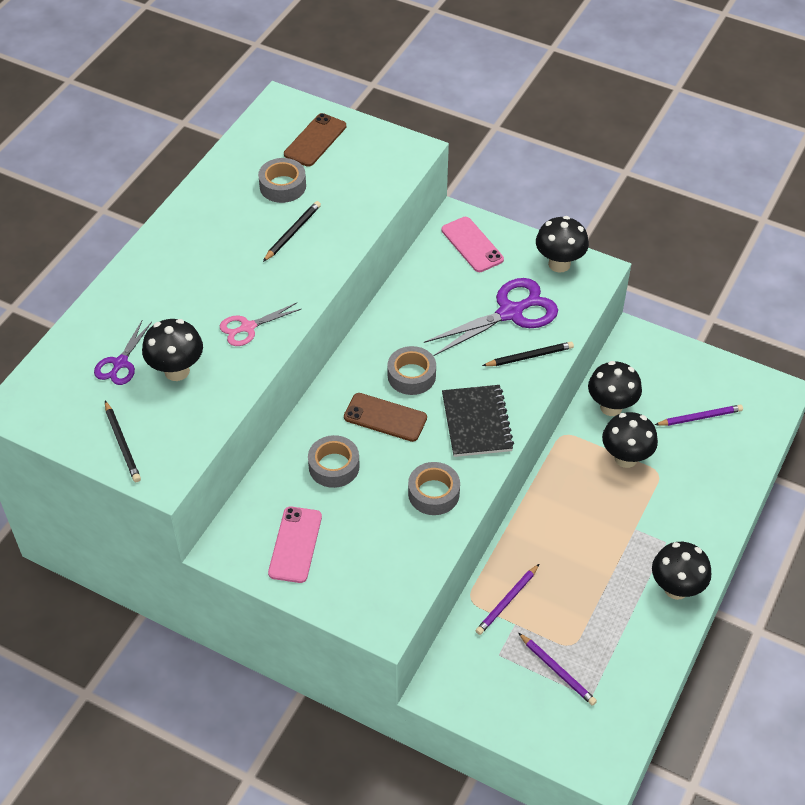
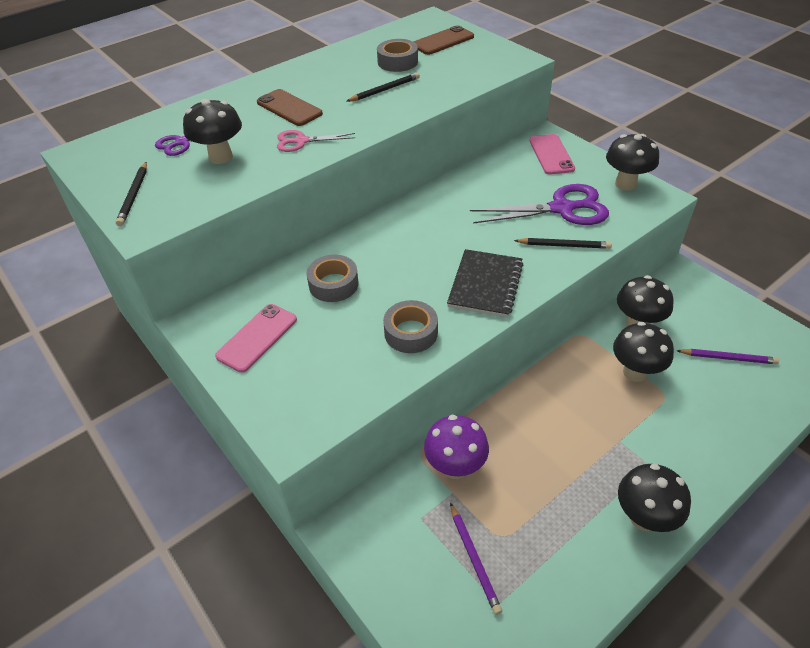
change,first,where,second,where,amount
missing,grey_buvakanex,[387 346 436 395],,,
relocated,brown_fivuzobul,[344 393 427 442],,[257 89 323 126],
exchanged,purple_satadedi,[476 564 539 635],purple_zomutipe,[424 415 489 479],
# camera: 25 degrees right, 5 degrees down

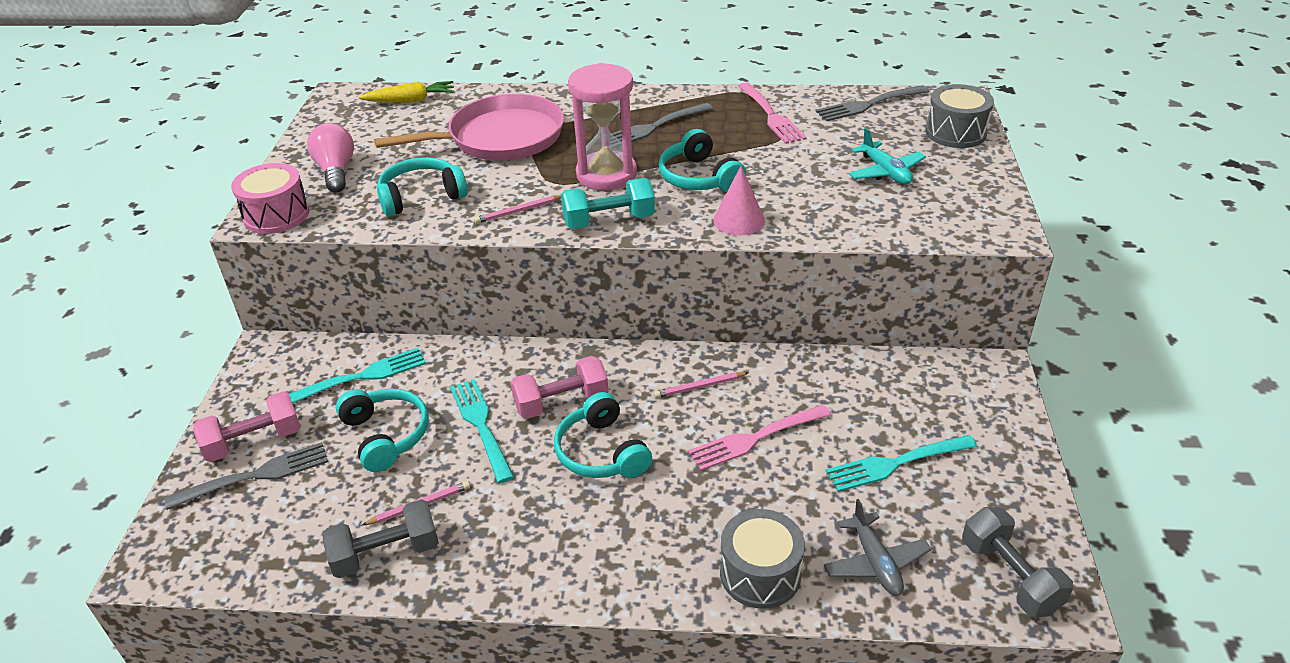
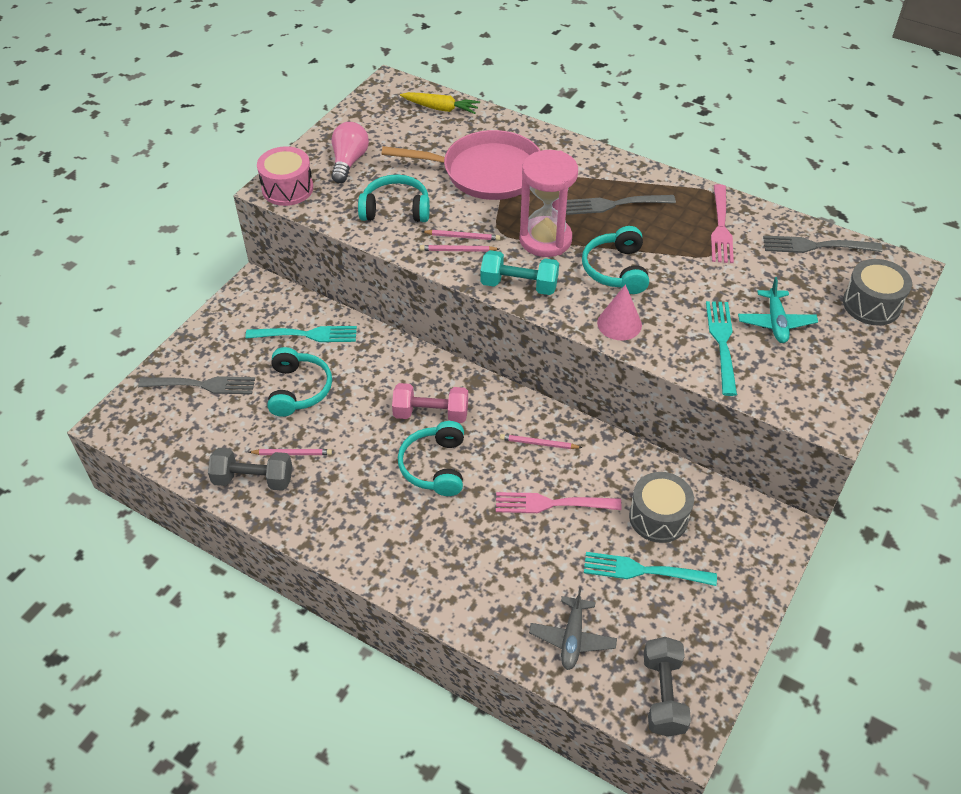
change,first,where,second,where,amount
missing,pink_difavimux,[193 391 301 462],,,
appeared,,,pink_satadedi,[421 230 500 241],
relocated,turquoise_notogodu,[450 379 514 483],,[706 301 737 396],
relocated,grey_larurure,[720 509 805 609],,[629 472 694 543],
# camera: 25 degrees right, 10 degrees up

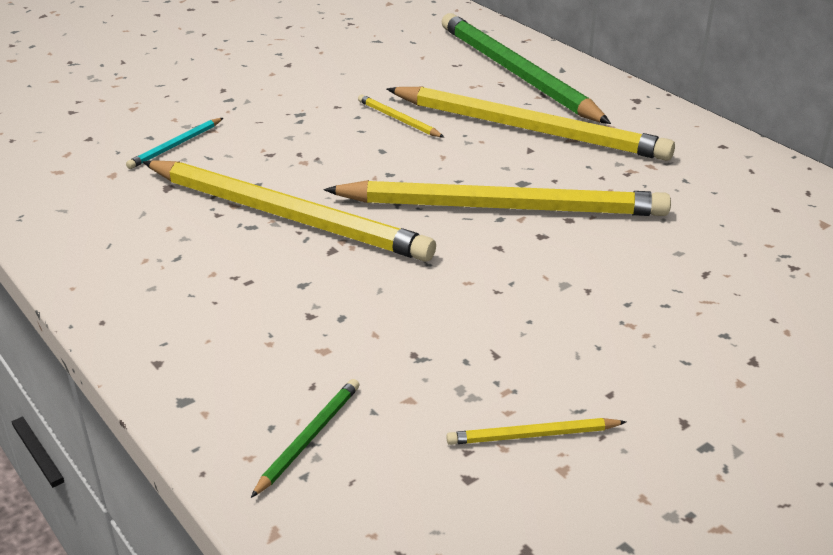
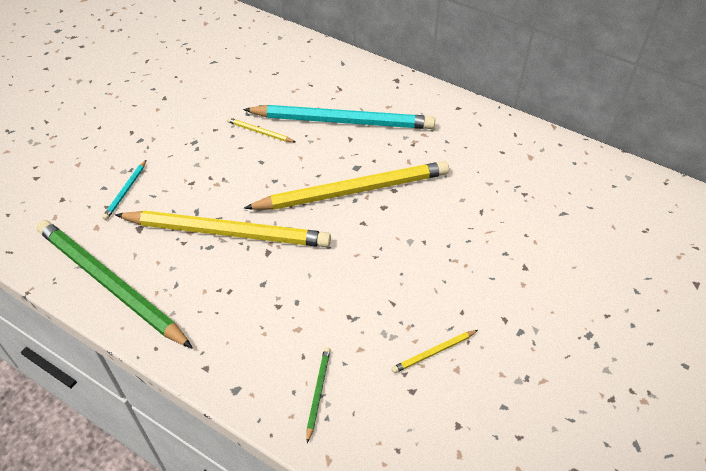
change,first,where,second,where,amount
relocated,green_satadedi,[442 13 611 124],,[36 220 193 348],
colour,yellow_satadedi,[387 87 675 161],turquoise_satadedi,[243 105 435 129],
# camera: 20 degrees left, 15 degrees up

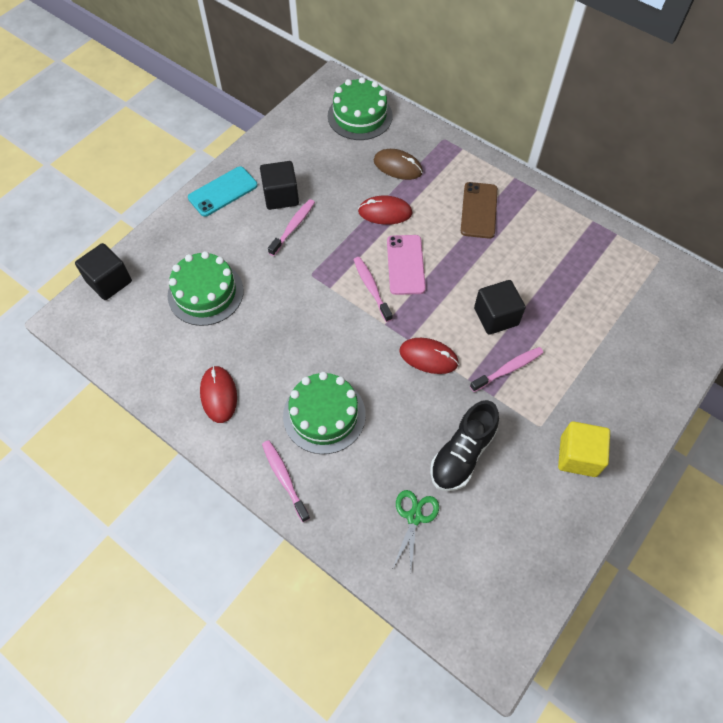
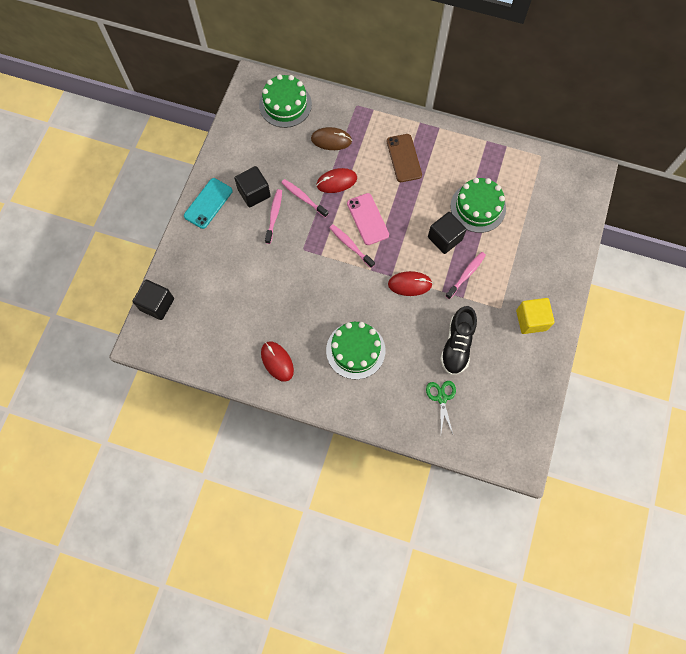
change,first,where,second,where,amount
relocated,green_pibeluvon,[168 251 244 326],,[450 178 506 233],
relocated,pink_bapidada,[262 440 310 522],,[281 179 328 218],
# camera: 20 degrees left, 10 degrees up

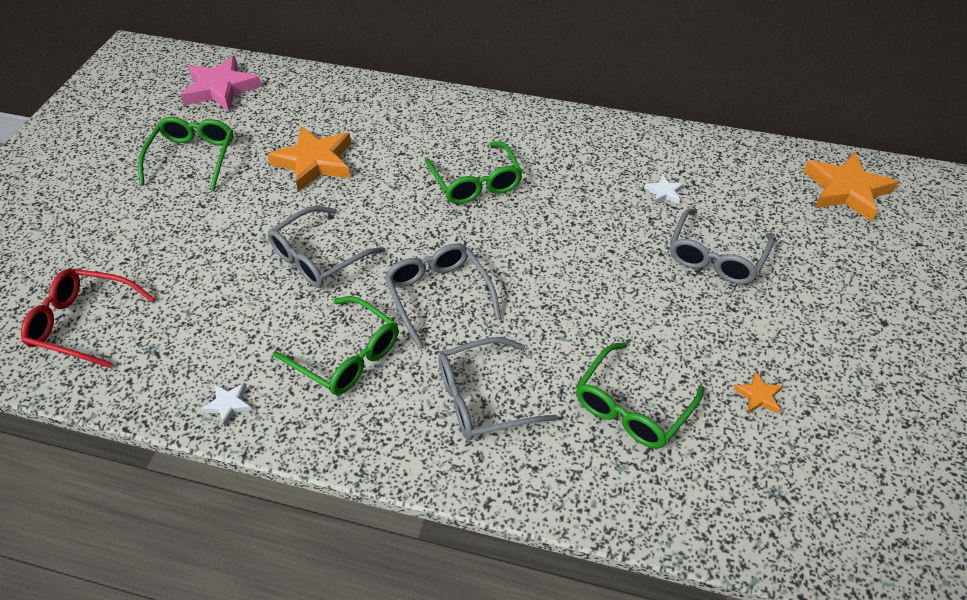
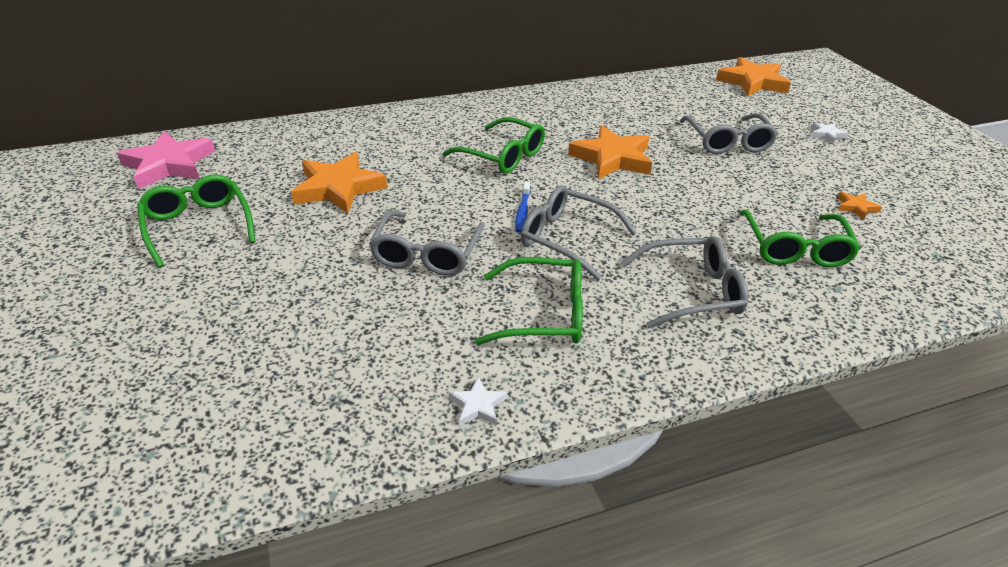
change,first,where,second,where,amount
missing,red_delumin,[21 269 155 368],,,
appeared,,,blue_bapidada,[515 181 530 233],
appeared,,,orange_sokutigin,[568 125 652 179],
relocated,white_sokutigin,[644 174 684 204],,[811 122 849 143],
spun,grey_delumin,[438 337 558 440],,[621 236 748 328],135 degrees counterclockwise
# camera: 35 degrees left, 10 degrees down

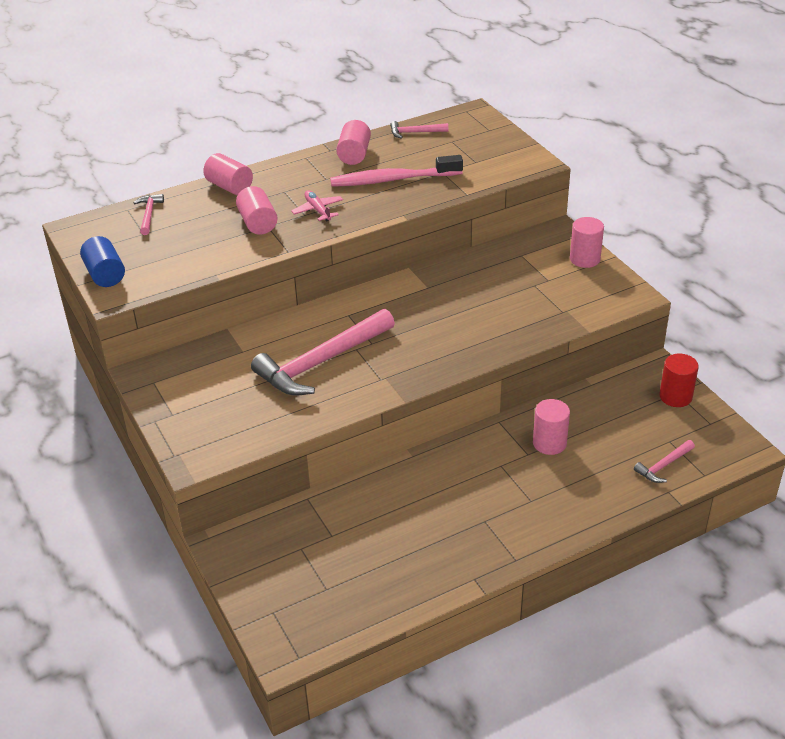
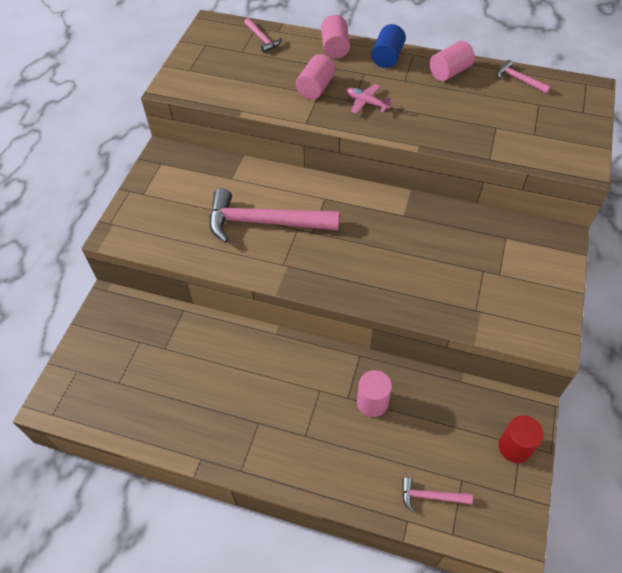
change,first,where,second,where,amount
missing,pink_bapidada,[330 155 463 187],,,
missing,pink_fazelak,[570 217 604 268],,,
relocated,blue_fazelak,[80 236 125 287],,[371 24 406 68],
spun,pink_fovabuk,[133 194 164 235],,[244 18 281 53],105 degrees clockwise
spun,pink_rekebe,[291 190 343 222],,[346 84 393 114],75 degrees counterclockwise
# camera: 45 degrees right, 15 degrees up

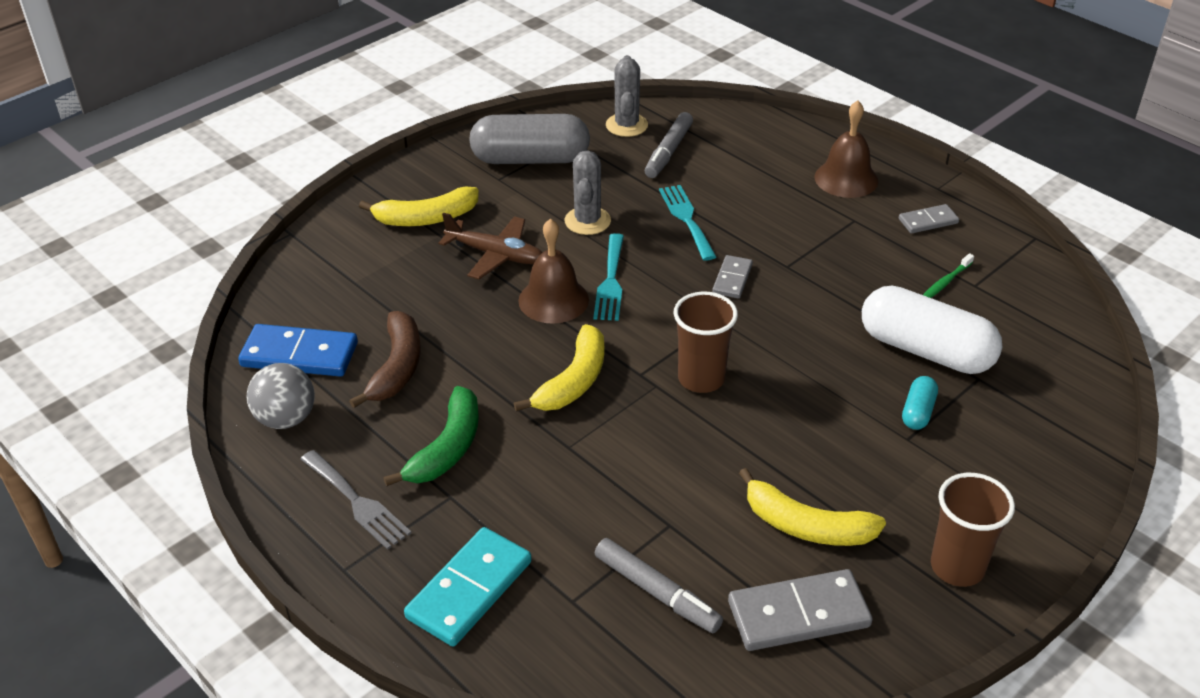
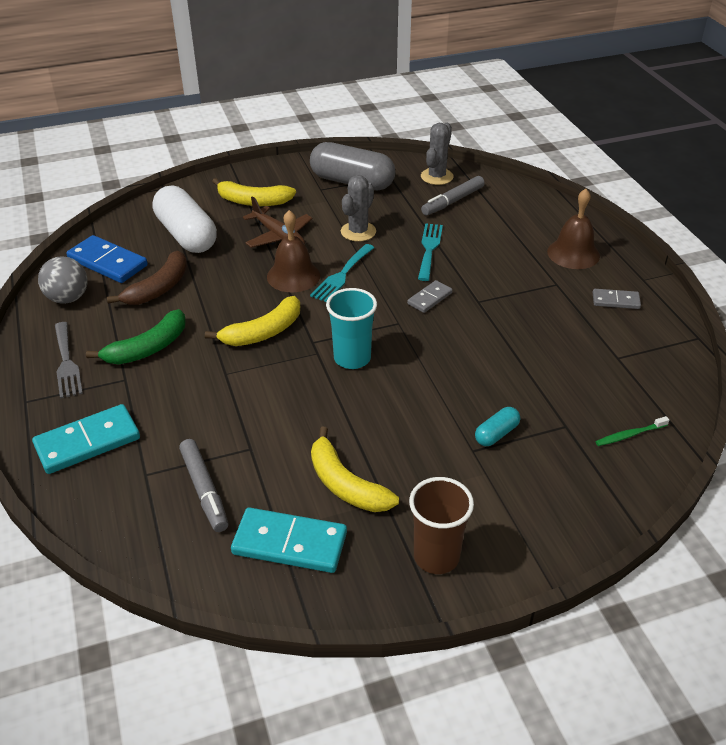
change,first,where,second,where,amount
relocated,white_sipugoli,[862 286 1002 374],,[152 186 217 253],
relocated,green_bapidada,[923 253 974 298],,[595 416 669 446],
colour,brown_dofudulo,[674 291 738 393],turquoise_dofudulo,[326 288 377 369],
colour,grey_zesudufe,[728 569 873 651],turquoise_zesudufe,[231 507 347 573],
# camera: 25 degrees right, 0 degrees up

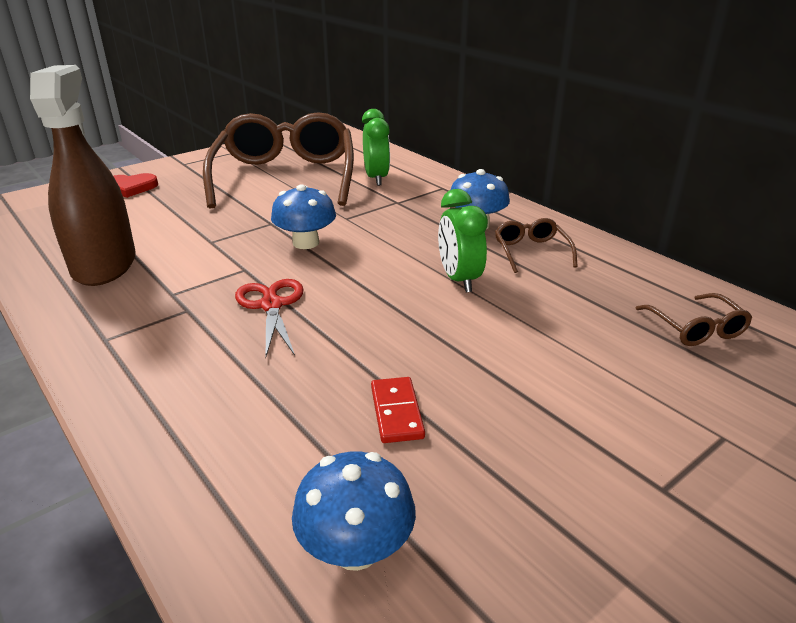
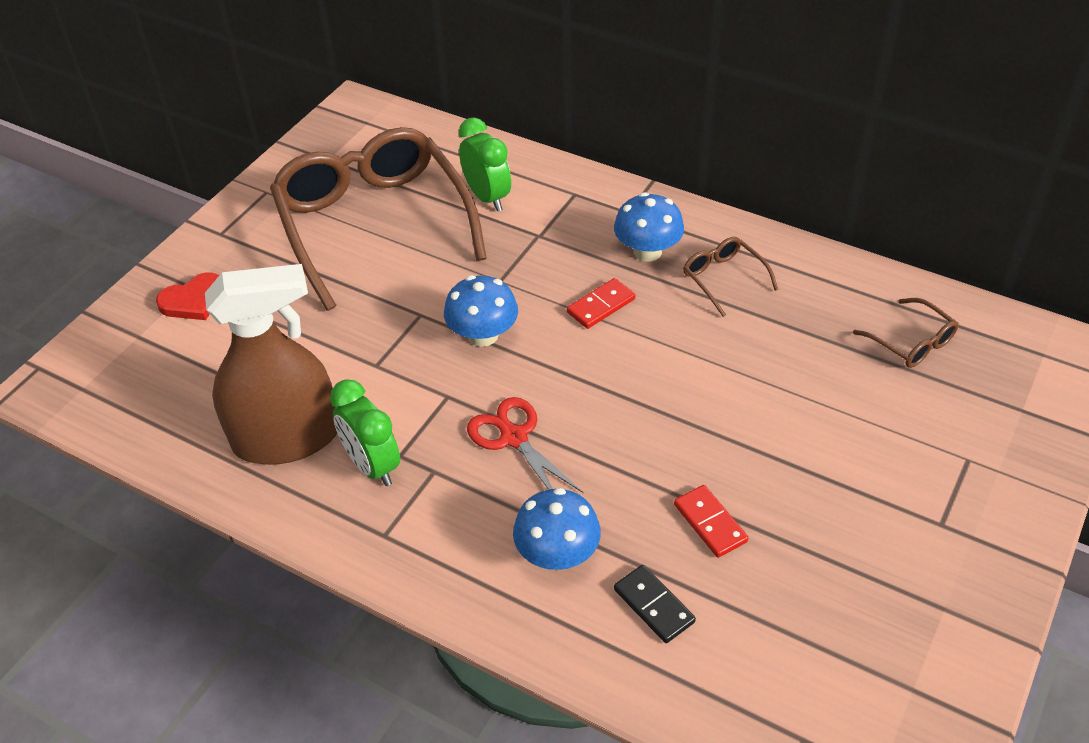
change,first,where,second,where,amount
appeared,,,red_zesudufe,[567 278 635 329],
appeared,,,black_zesudufe,[614 565 696 643],
relocated,blue_zomutipe,[292 452 416 571],,[513 488 601 570],
relocated,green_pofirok,[438 189 488 292],,[330 379 400 486],
spun,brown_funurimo,[30 65 136 286],,[205 264 337 465],105 degrees clockwise
# camera: 20 degrees left, 15 degrees up

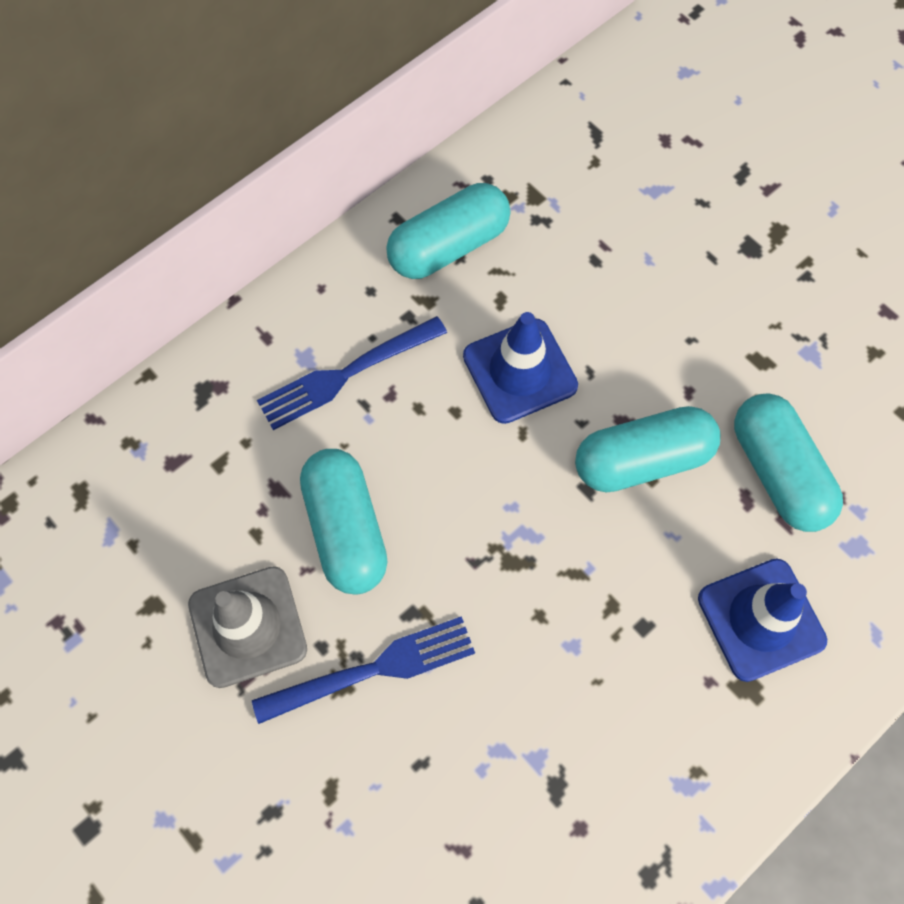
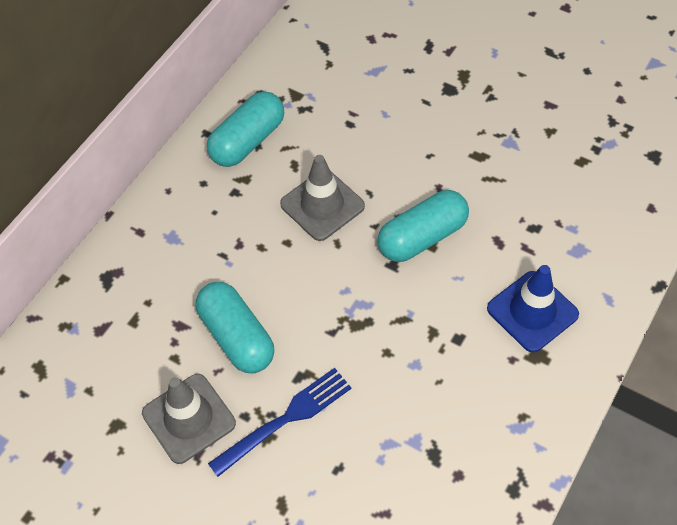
change,first,where,second,where,amount
missing,blue_notogodu,[257 316 447 430],,,
missing,turquoise_sipugoli,[734 393 843 532],,,
colour,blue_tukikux,[463 312 578 424],grey_tukikux,[280 155 365 241],
# camera: 15 degrees left, 10 degrees down

